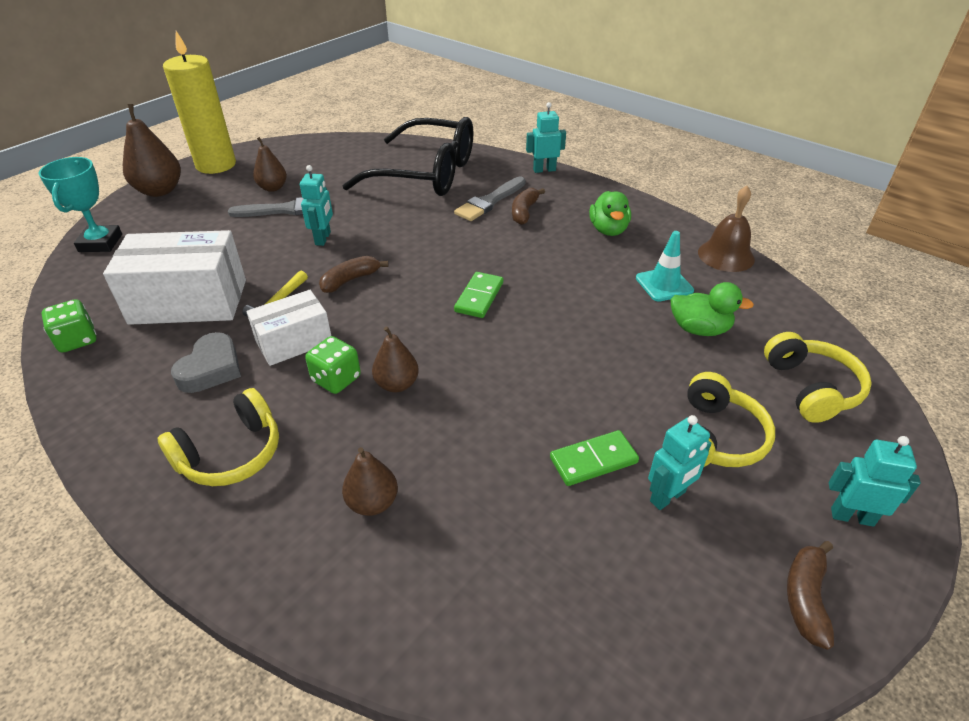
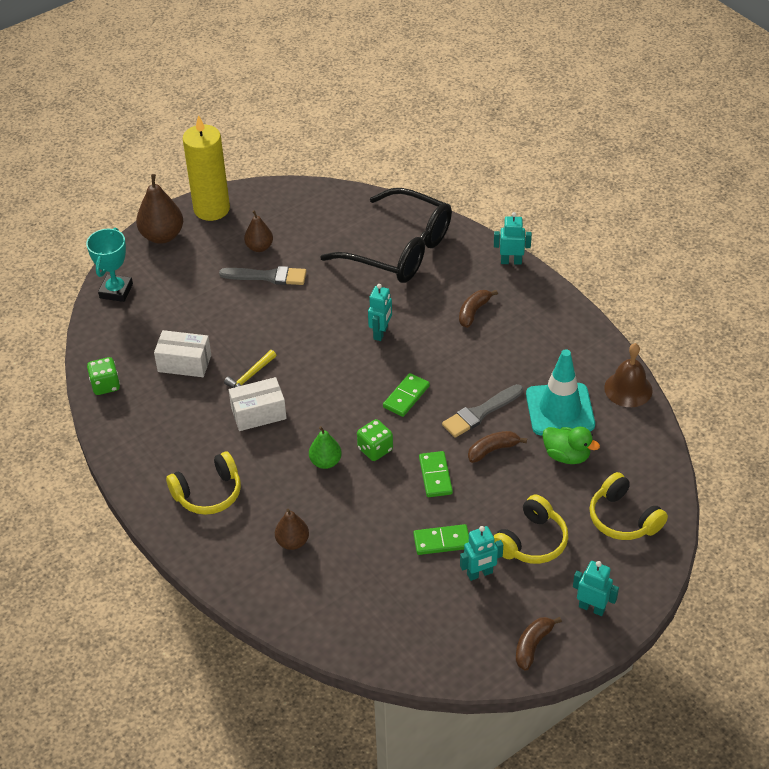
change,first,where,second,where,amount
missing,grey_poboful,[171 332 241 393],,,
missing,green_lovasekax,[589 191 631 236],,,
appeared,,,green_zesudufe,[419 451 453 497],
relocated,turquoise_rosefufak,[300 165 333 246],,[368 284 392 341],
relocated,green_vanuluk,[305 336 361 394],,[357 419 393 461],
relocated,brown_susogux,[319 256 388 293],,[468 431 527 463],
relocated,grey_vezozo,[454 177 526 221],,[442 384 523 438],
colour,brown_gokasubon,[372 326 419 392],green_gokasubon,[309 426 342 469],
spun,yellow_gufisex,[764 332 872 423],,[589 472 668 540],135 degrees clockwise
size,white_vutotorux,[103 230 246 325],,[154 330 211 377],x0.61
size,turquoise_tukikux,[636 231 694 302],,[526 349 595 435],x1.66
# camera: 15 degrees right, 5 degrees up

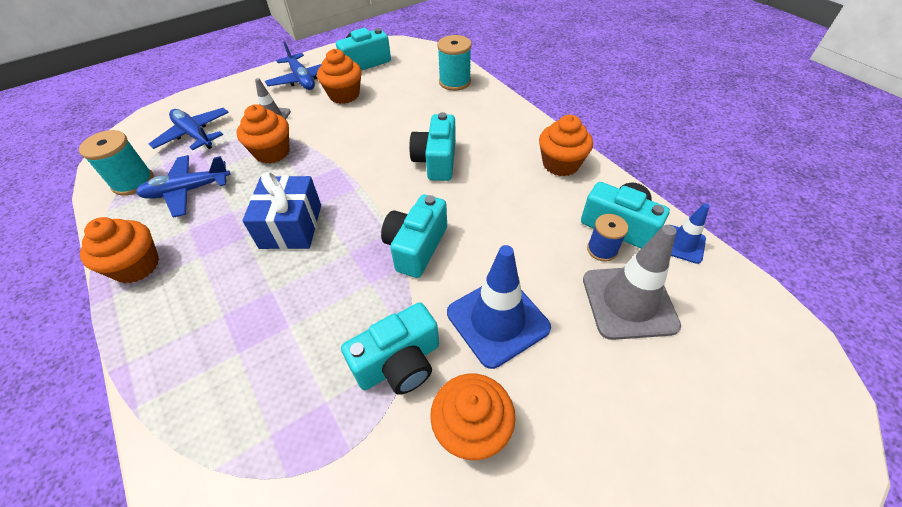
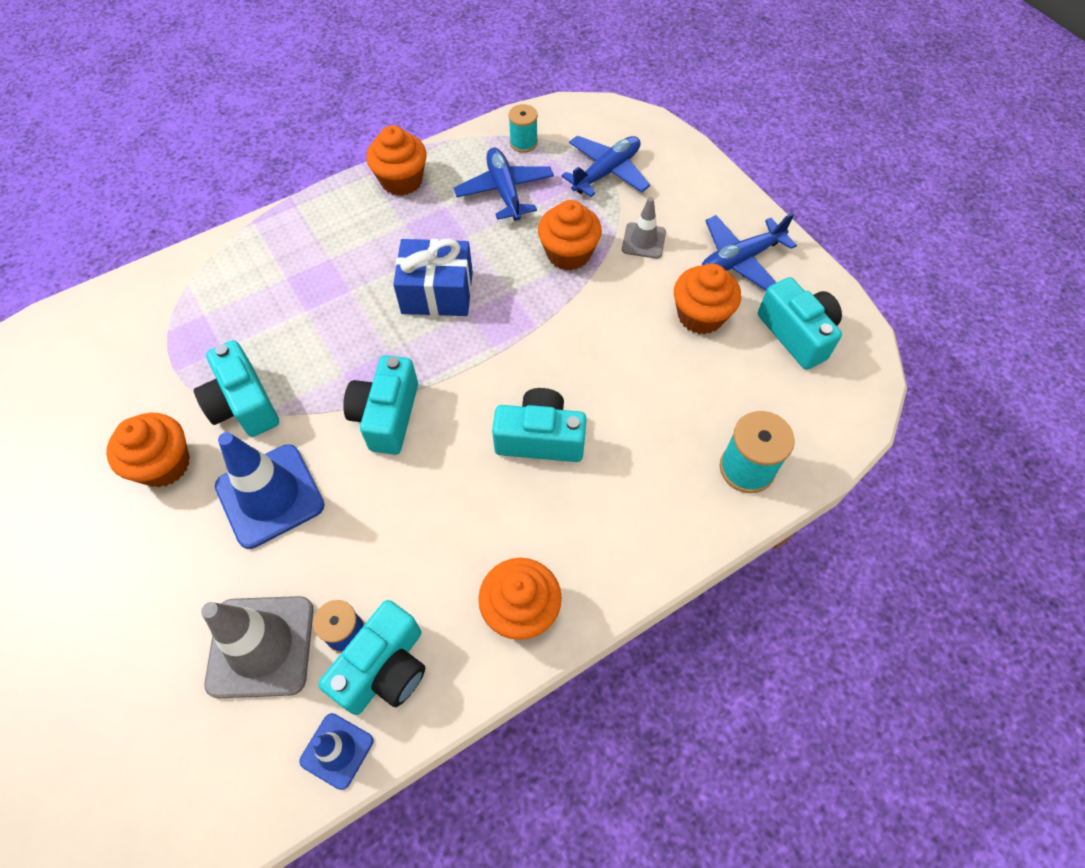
change,first,where,second,where,amount
spun,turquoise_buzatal,[381 195 447 278],,[343 355 418 455],105 degrees counterclockwise
size,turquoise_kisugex,[79 130 154 196],,[509 104 538 153],x0.65
# camera: 90 degrees right, 10 degrees up

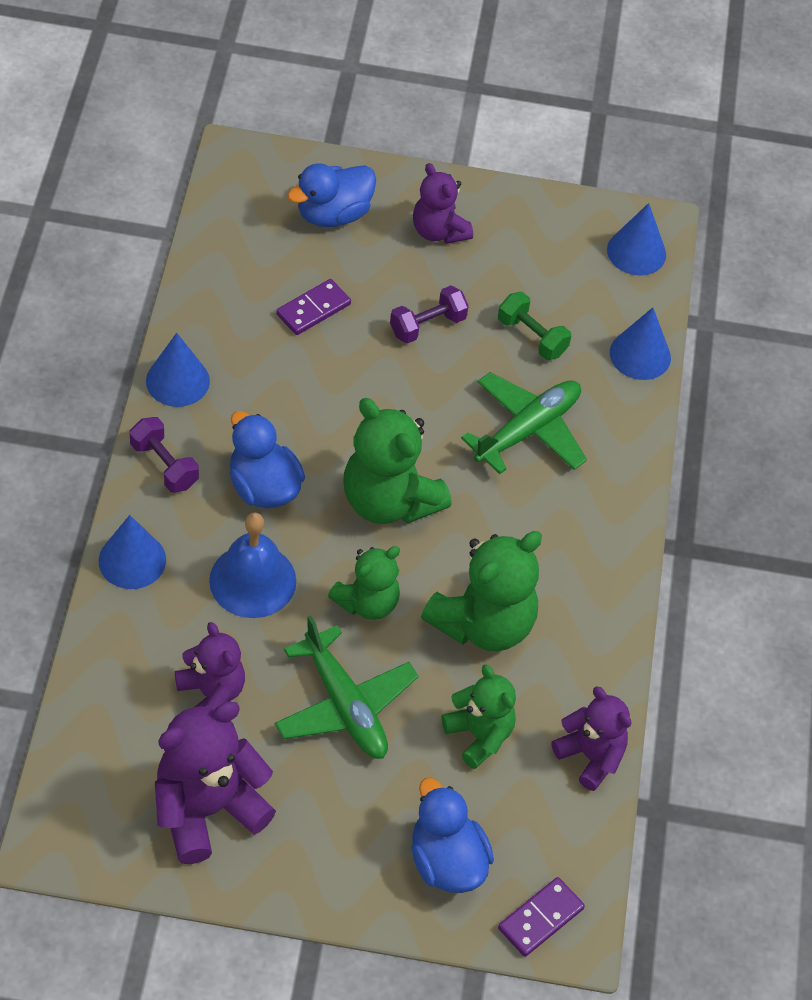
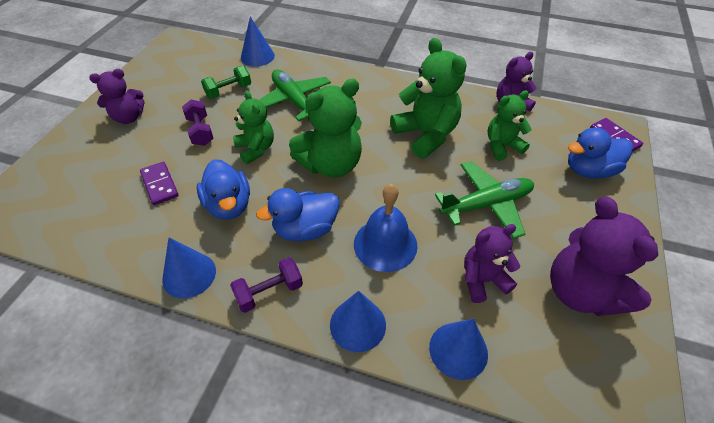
change,first,where,second,where,amount
relocated,blue_lovasekax,[287 163 376 227],,[197 159 250 220],
relocated,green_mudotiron,[328 546 400 620],,[233 90 274 164],
relocated,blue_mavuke,[607 203 666 275],,[429 318 488 380],
# camera: 75 degrees left, 5 degrees down

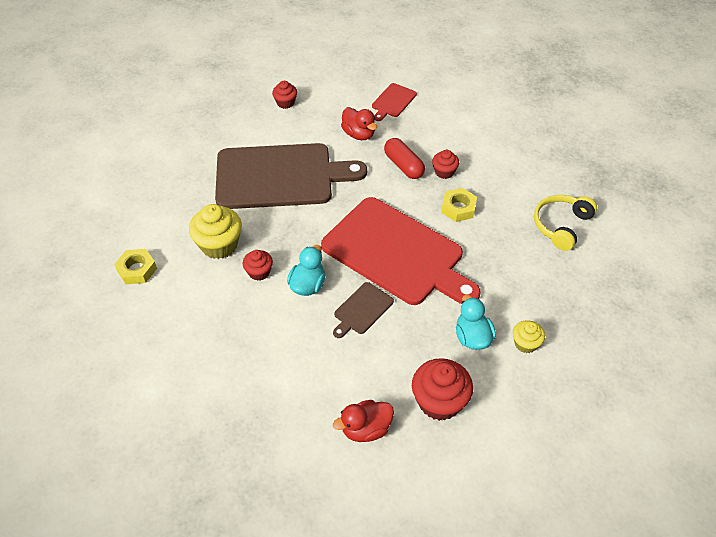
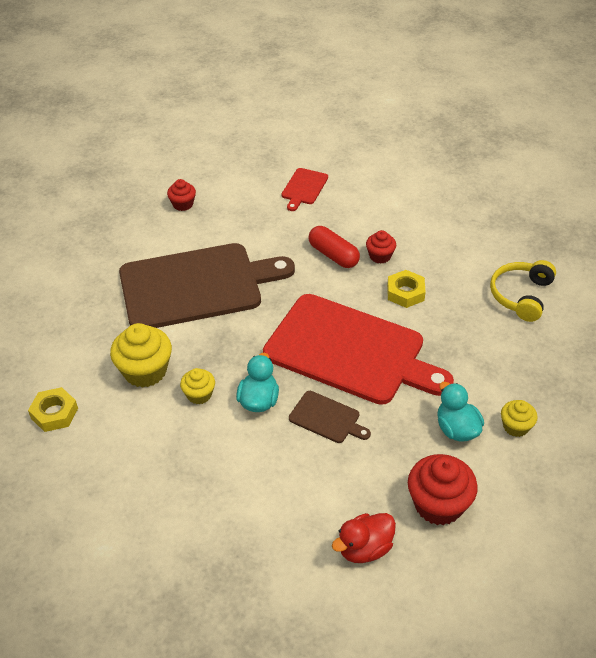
change,first,where,second,where,amount
missing,red_lovasekax,[341 107 377 140],,,
colour,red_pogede,[243 250 273 281],yellow_pogede,[180 368 215 404],
spun,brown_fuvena,[333 282 394 338],,[289 391 371 443],90 degrees counterclockwise
# camera: 10 degrees left, 5 degrees down

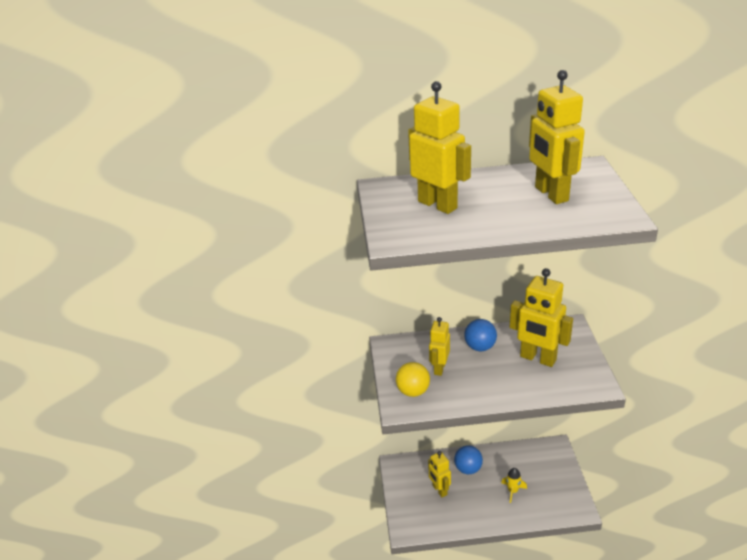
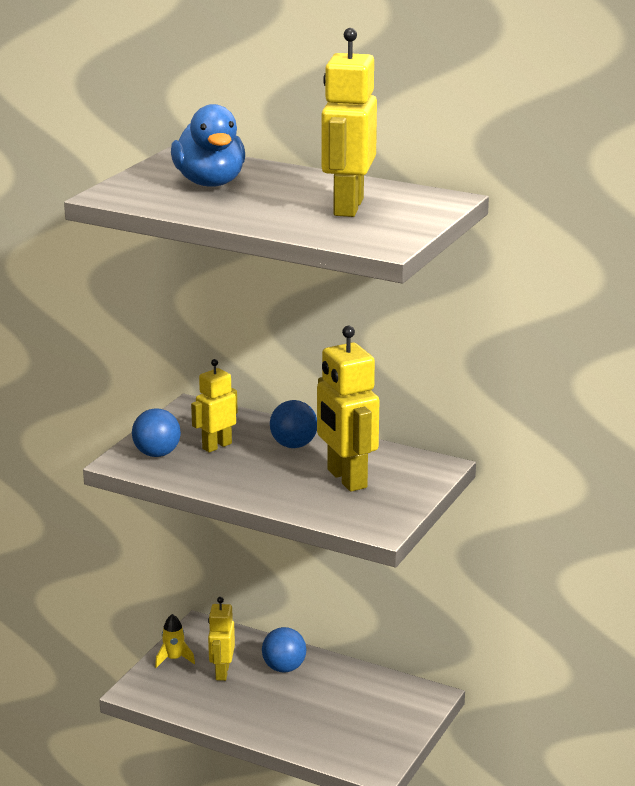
change,first,where,second,where,amount
relocated,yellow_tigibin,[501 468 527 503],,[155 614 195 668],
exchanged,yellow_rosefufak,[408 81 471 214],blue_lovasekax,[171 104 245 187],
colour,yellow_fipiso,[396 362 430 397],blue_fipiso,[132 408 181 457],
# camera: 30 degrees right, 10 degrees down

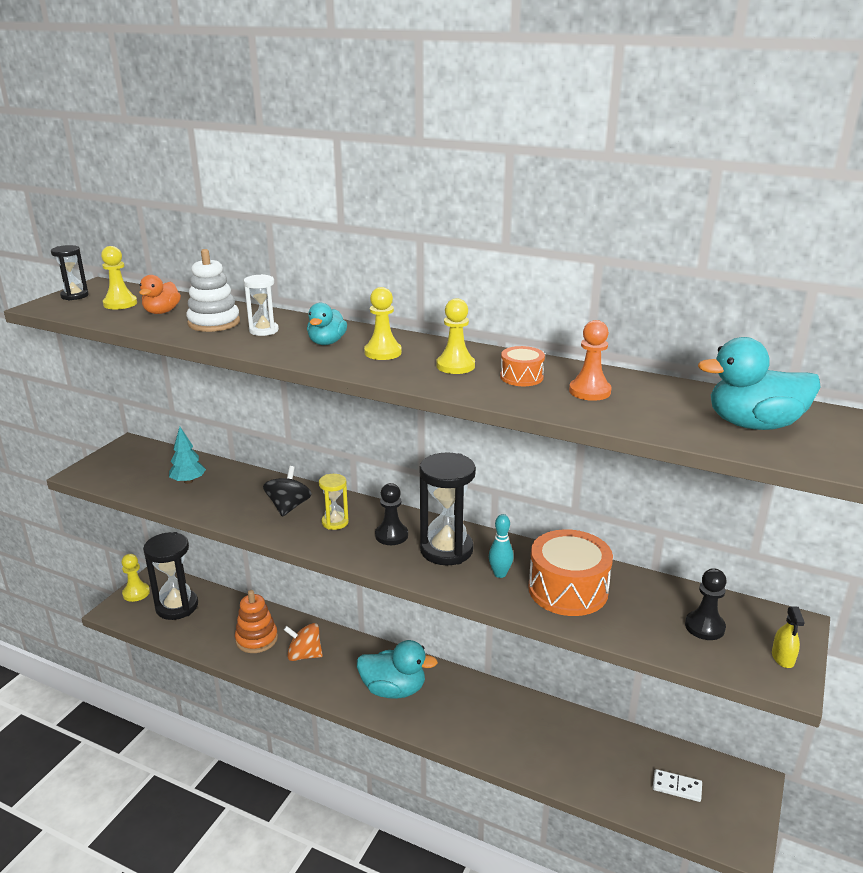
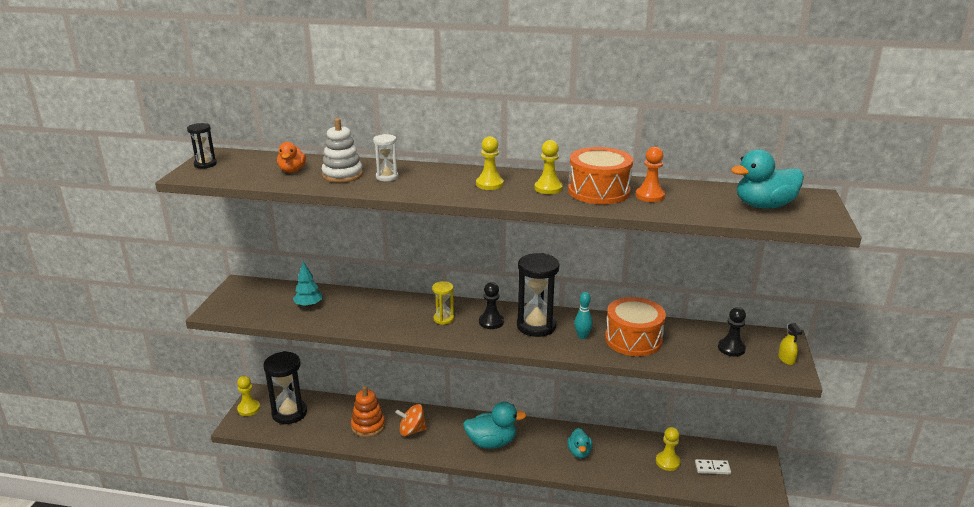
change,first,where,second,where,amount
missing,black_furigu,[263 466 312 517],,,
relocated,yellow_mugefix,[101 246 137 309],,[656 427 680 471],
relocated,turquoise_lovasekax,[307 303 347 345],,[567 428 592 458],
size,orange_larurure,[500 346 545 386],,[568 147 633 204],x2.02
# camera: 15 degrees left, 0 degrees up

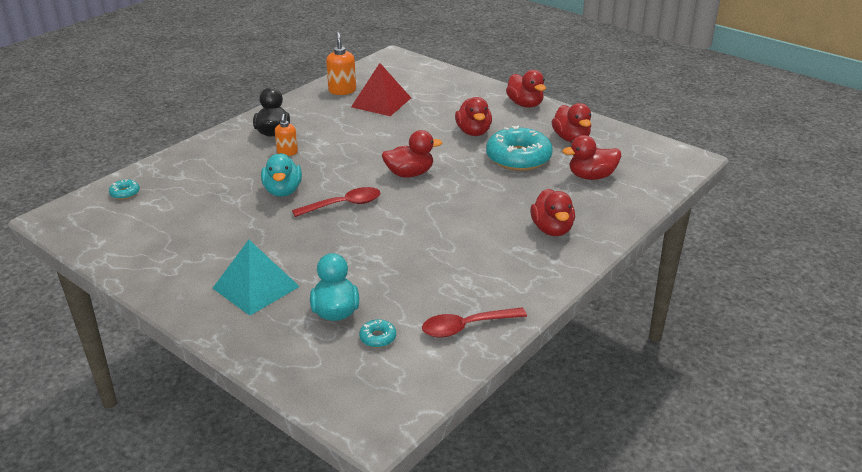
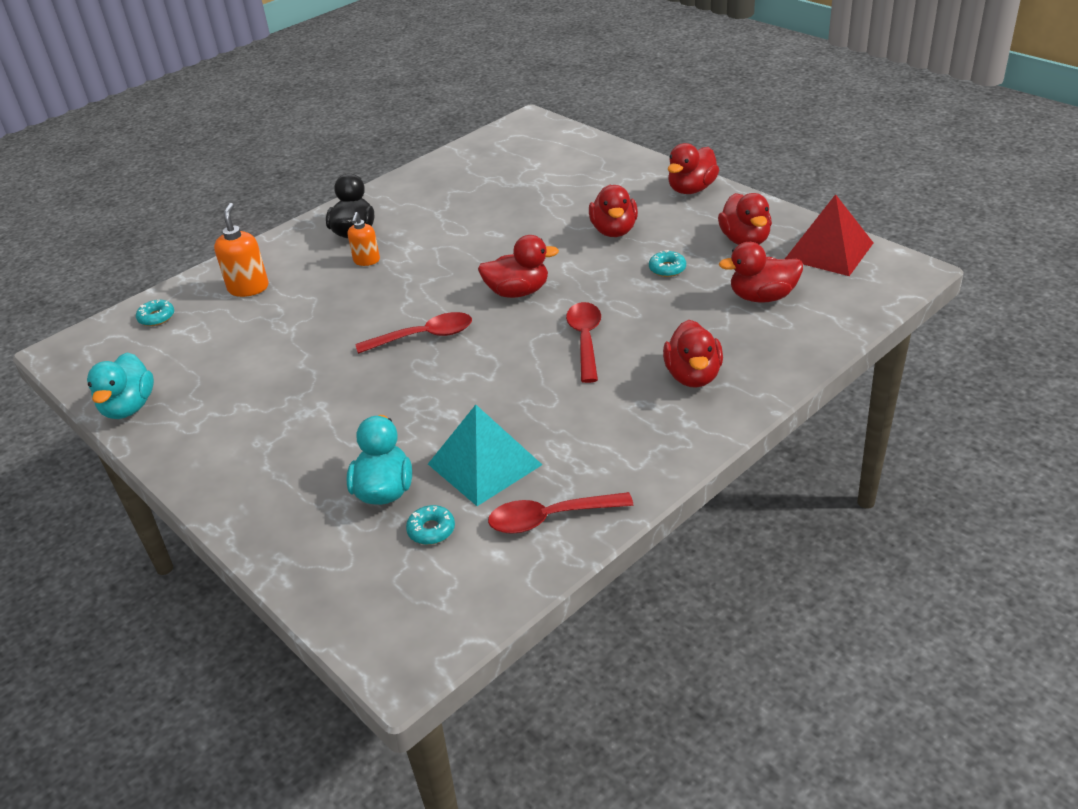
change,first,where,second,where,amount
appeared,,,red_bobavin,[566 302 601 383],
relocated,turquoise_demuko,[213 240 300 316],,[428 405 542 506],
relocated,turquoise_lovasekax,[261 153 302 197],,[87 353 154 419],
relocated,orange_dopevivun,[326 32 356 95],,[214 203 268 297],
relocated,red_demuko,[351 63 411 116],,[785 194 873 276],
spun,red_lovasekax,[506 70 546 108],,[668 143 719 194],60 degrees clockwise
size,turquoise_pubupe,[486 126 553 171],,[649 250 686 277],x0.42
# camera: 10 degrees right, 5 degrees up

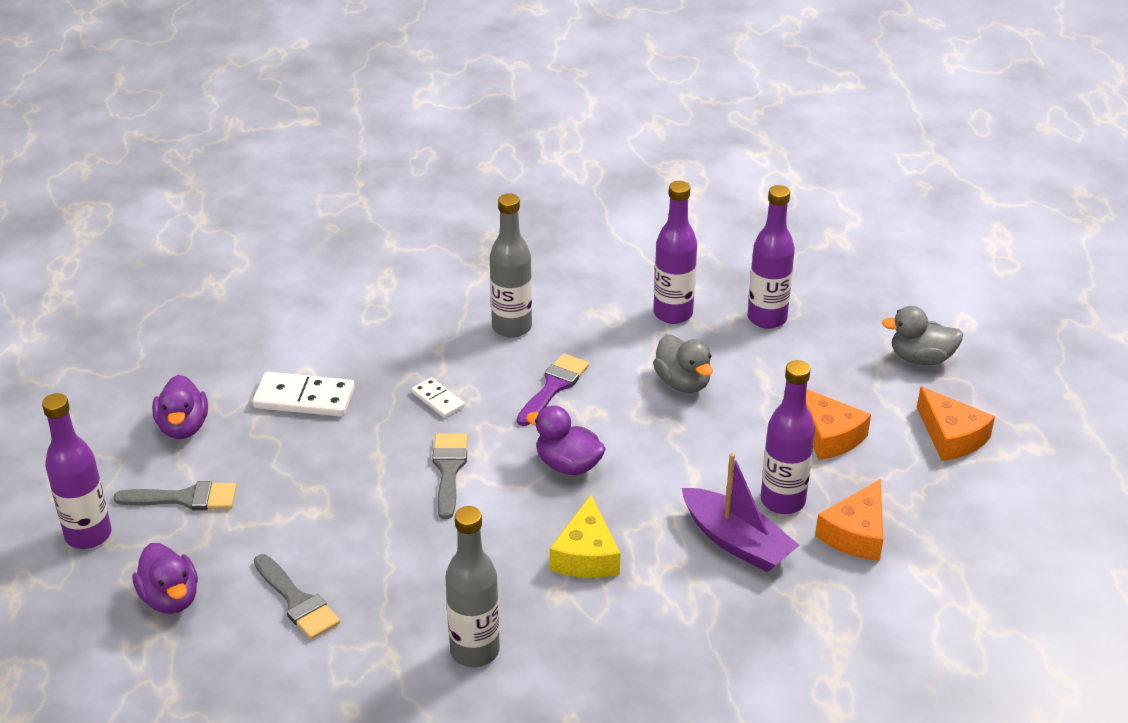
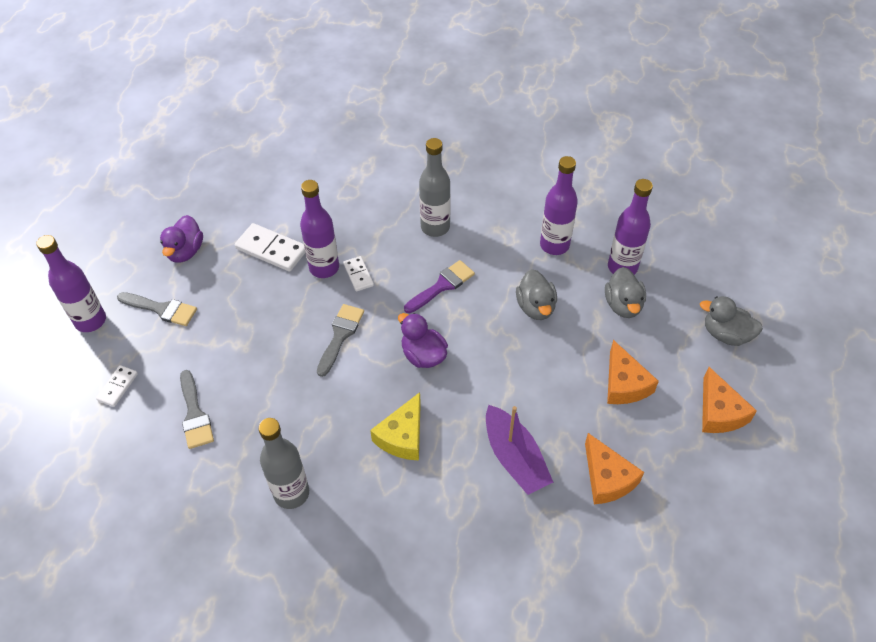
change,first,where,second,where,amount
appeared,,,grey_lovasekax,[605 267 646 318],
relocated,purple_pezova,[761 360 815 514],,[300 180 339 278],
exchanged,purple_lovasekax,[132 543 198 614],white_zesudufe,[96 365 138 407],
spun,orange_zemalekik,[815 479 883 561],,[585 433 644 504],75 degrees counterclockwise
# camera: 20 degrees right, 15 degrees up

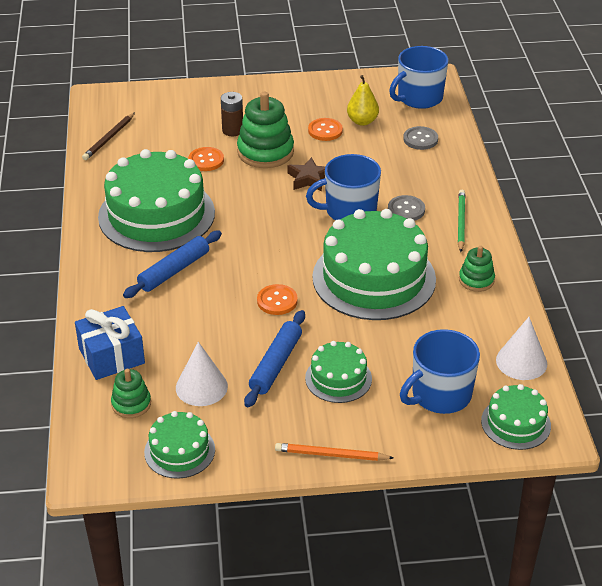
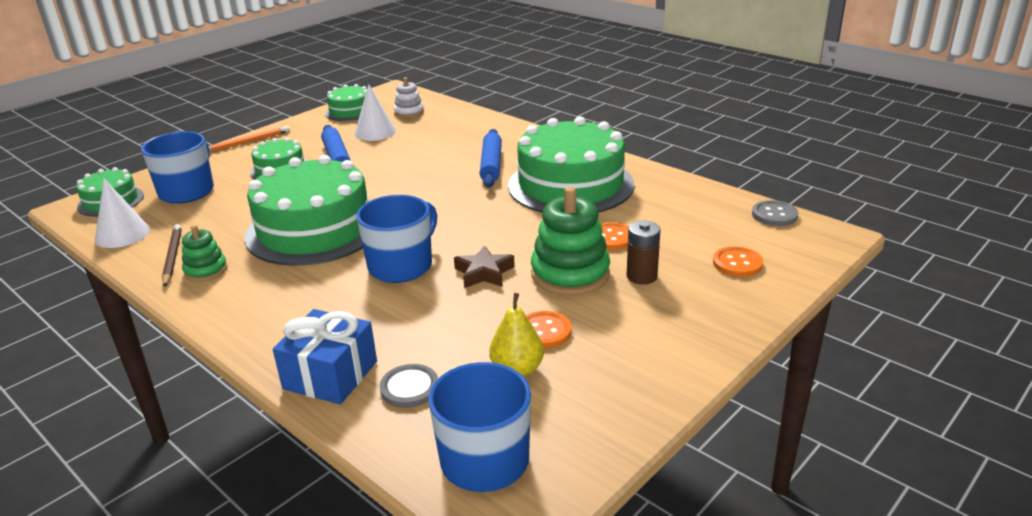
change,first,where,second,where,amount
missing,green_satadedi,[458 190 465 252],,,
relocated,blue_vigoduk,[75 306 145 380],,[273 309 377 404],
relocated,brown_satadedi,[82 113 135 160],,[162 224 182 287],
relocated,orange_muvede,[257 284 298 315],,[713 246 763 277],
relocated,grey_muvede,[388 195 425 221],,[752 200 798 226],
colour,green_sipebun,[111 369 151 418],white_sipebun,[394 77 424 118],
# camera: 140 degrees right, 10 degrees down

